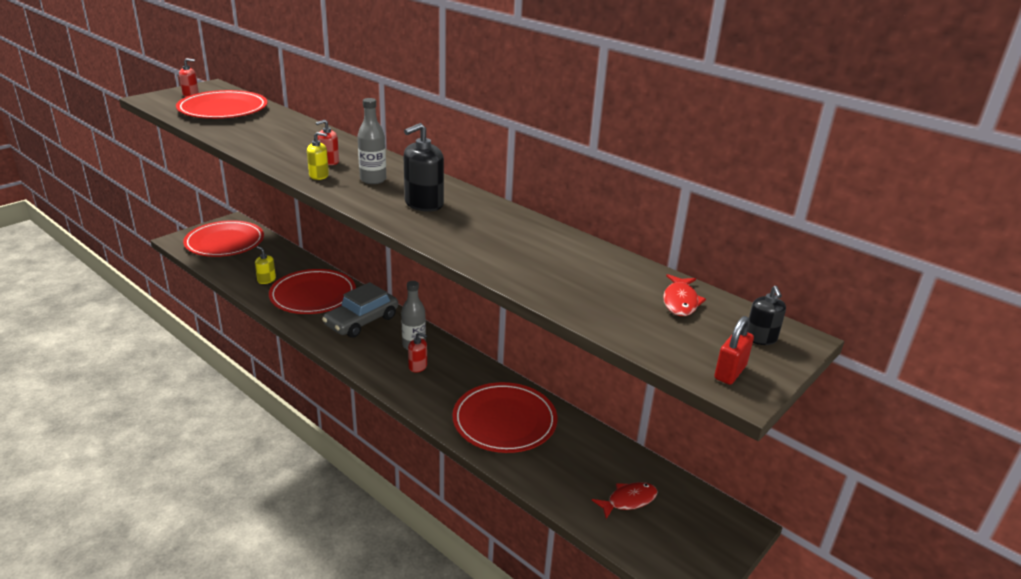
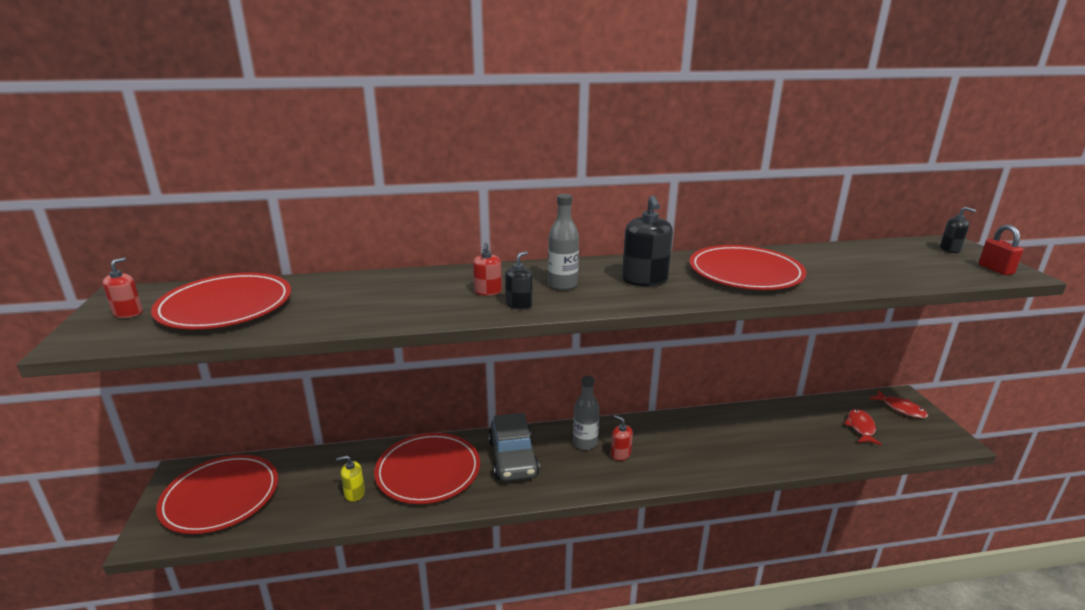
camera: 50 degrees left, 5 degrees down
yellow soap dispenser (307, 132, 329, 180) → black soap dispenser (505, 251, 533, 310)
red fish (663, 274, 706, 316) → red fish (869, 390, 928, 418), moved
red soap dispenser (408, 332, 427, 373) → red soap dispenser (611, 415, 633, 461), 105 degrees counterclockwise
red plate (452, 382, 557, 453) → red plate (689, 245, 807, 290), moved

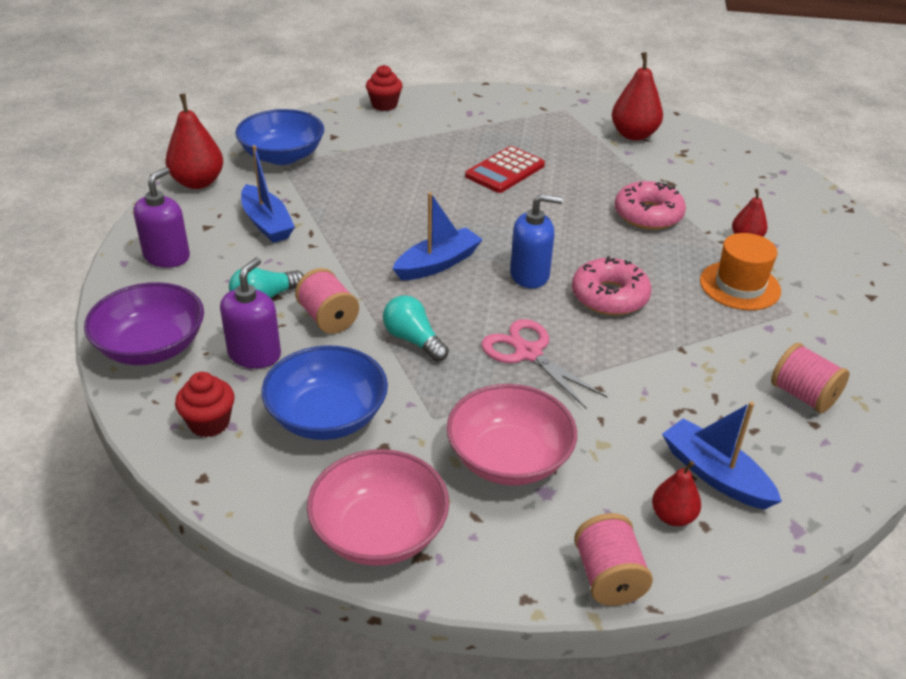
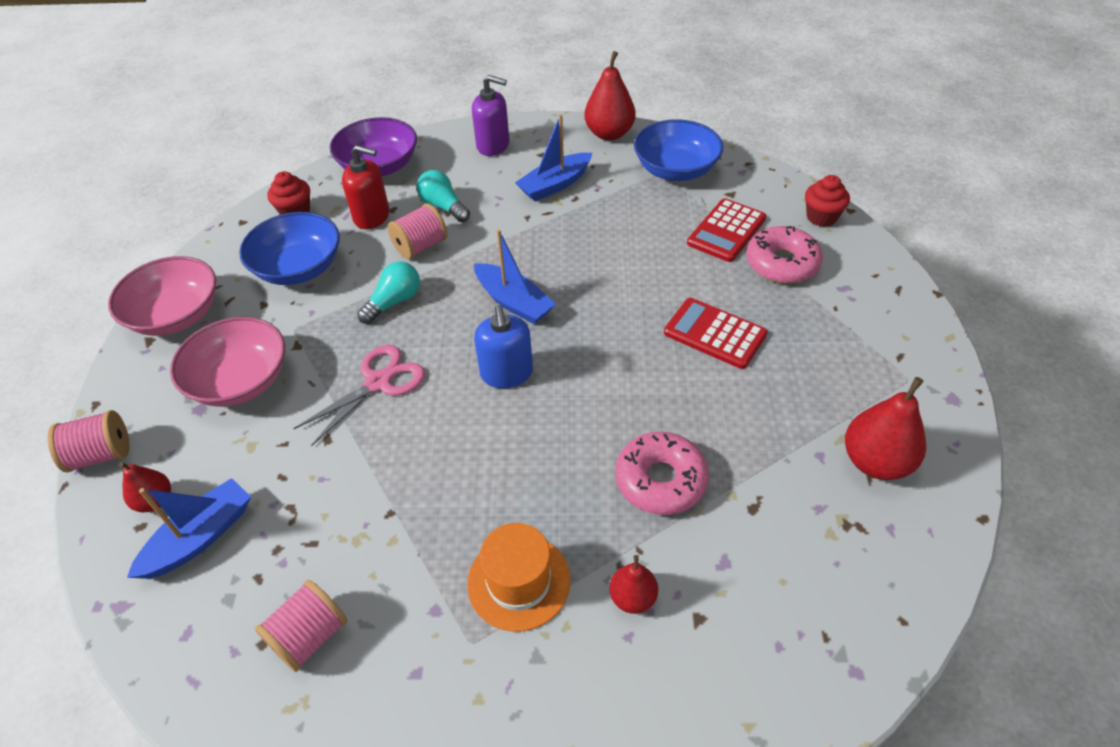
camera: 85 degrees right, 10 degrees up
pink donut (572, 256, 652, 315) → pink donut (746, 226, 823, 284), moved
purple soap dispenser (220, 257, 281, 368) → red soap dispenser (342, 145, 389, 229)
- → red calculator (687, 198, 766, 262)

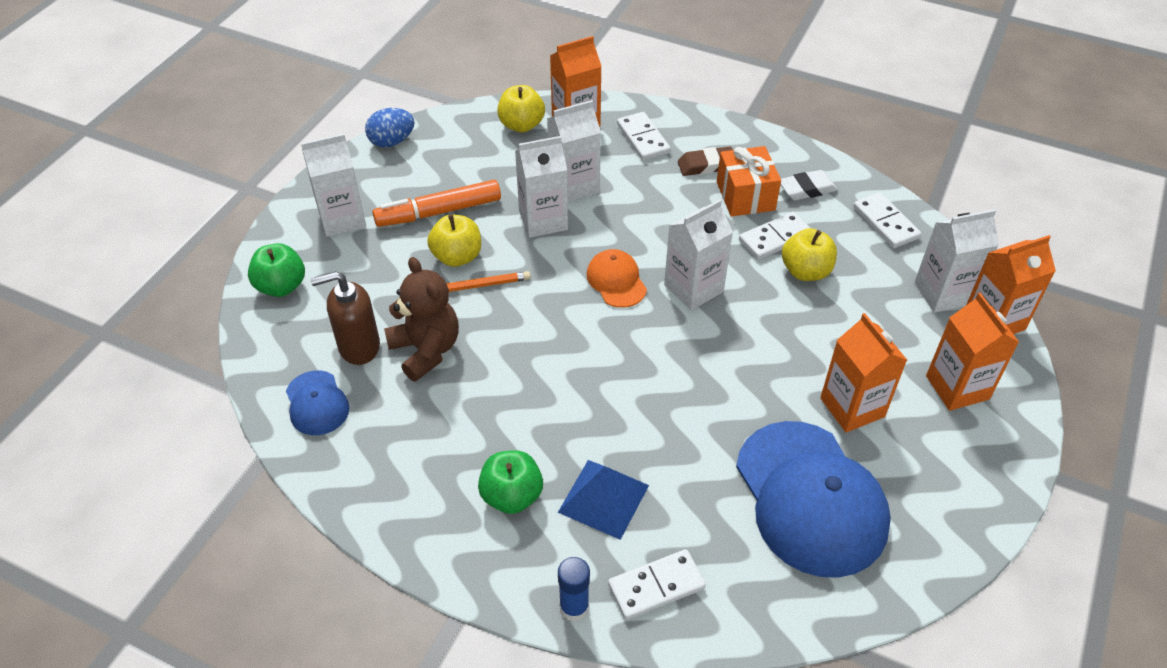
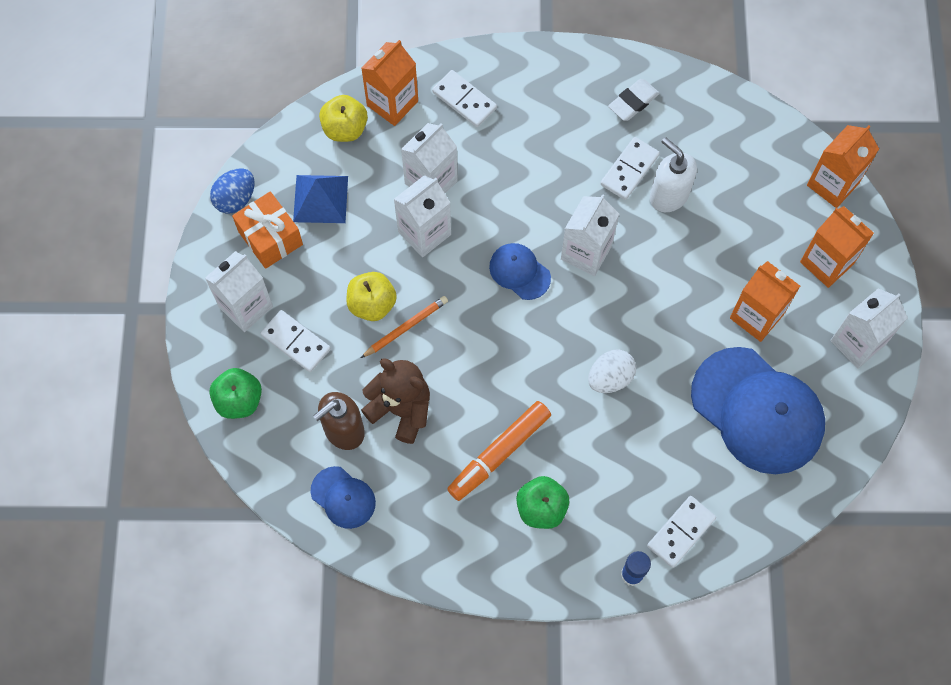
camera: 25 degrees left, 20 degrees up
orange gift (717, 146, 781, 217) → orange gift (232, 191, 303, 269), moved
brown eraser (678, 147, 733, 176) → -
orange marker (372, 180, 501, 227) → orange marker (447, 401, 551, 501), moved
white domino (853, 192, 921, 248) → white domino (261, 310, 331, 372), moved
white carton (915, 209, 999, 313) → white carton (830, 289, 908, 369), moved
yellow apple (782, 228, 837, 281) → white soap dispenser (650, 137, 697, 212)
orange cap (587, 249, 647, 308) → blue cap (489, 243, 551, 300)
blue pyramid (558, 460, 649, 540) → blue pyramid (293, 175, 348, 223), moved
- → white egg (588, 350, 636, 393)

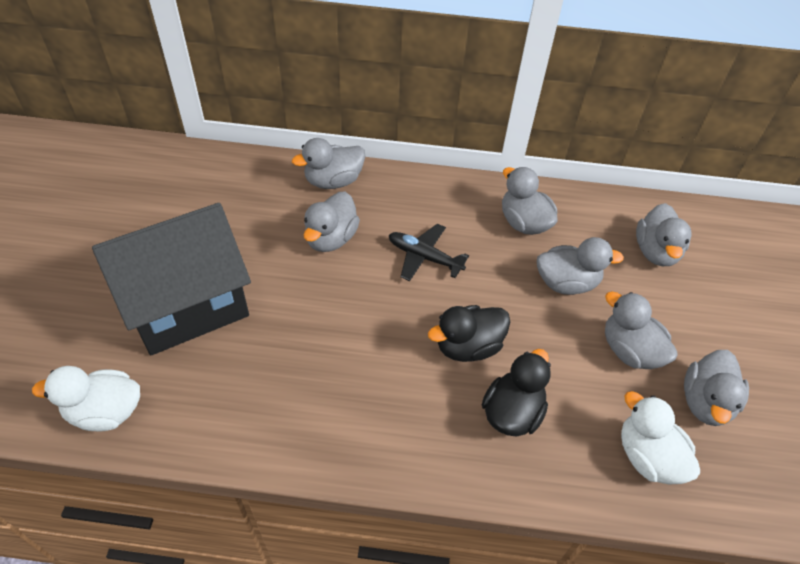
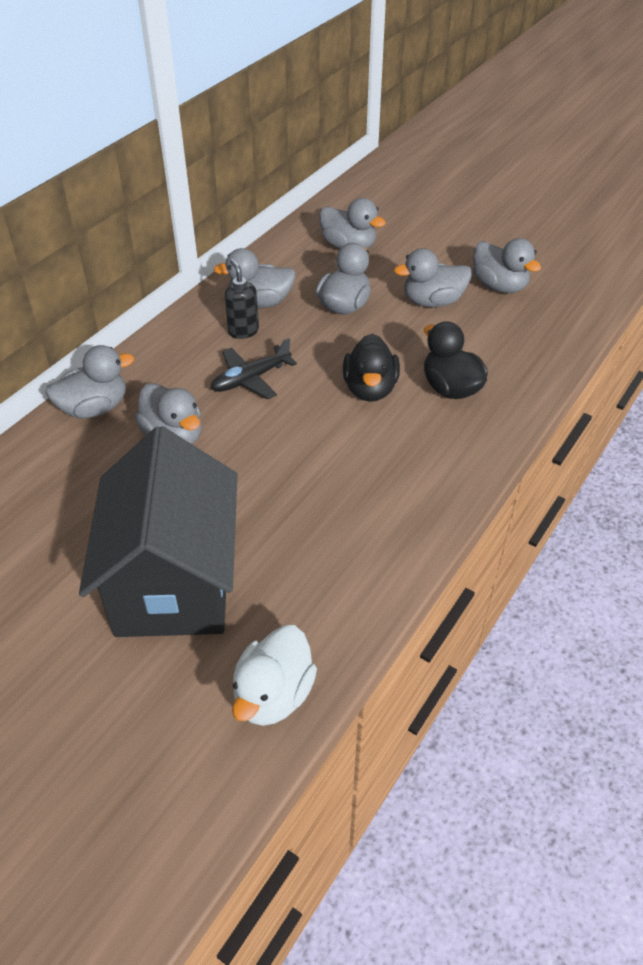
camera: 60 degrees left, 5 degrees down
grey duck (292, 138, 365, 189) → grey duck (45, 345, 134, 419), 120 degrees counterclockwise
white duck (621, 391, 700, 485) → -
- → black soap dispenser (225, 259, 259, 339)

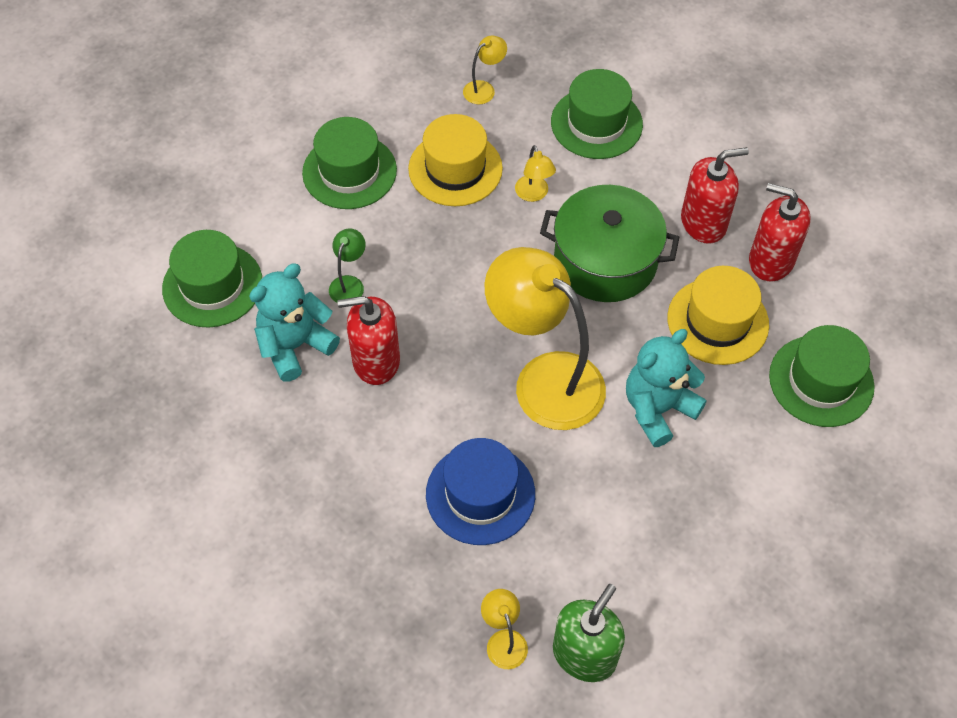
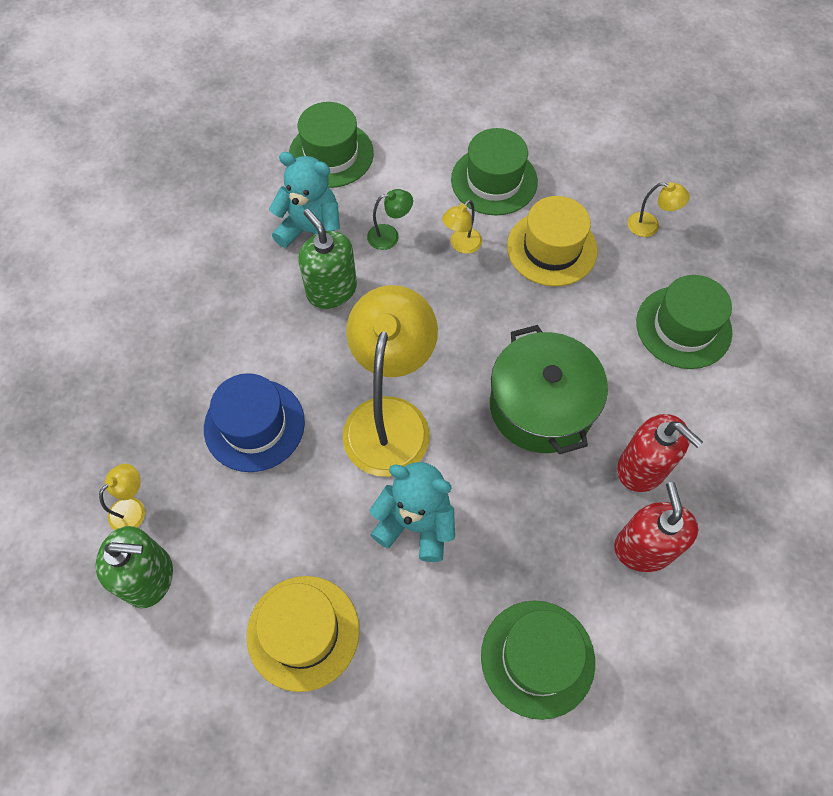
camera: 60 degrees right, 5 degrees up
yellow lamp (515, 145, 556, 202) → yellow lamp (442, 200, 482, 254), moved
yellow hat (667, 266, 769, 365) → yellow hat (247, 576, 359, 692), moved
red soap dispenser (337, 296, 400, 385) → green soap dispenser (298, 209, 357, 309)

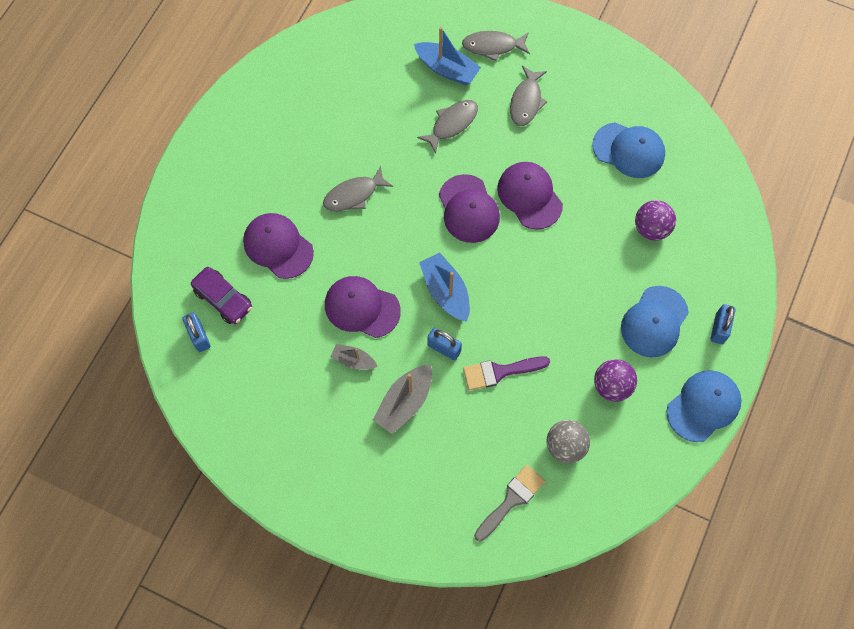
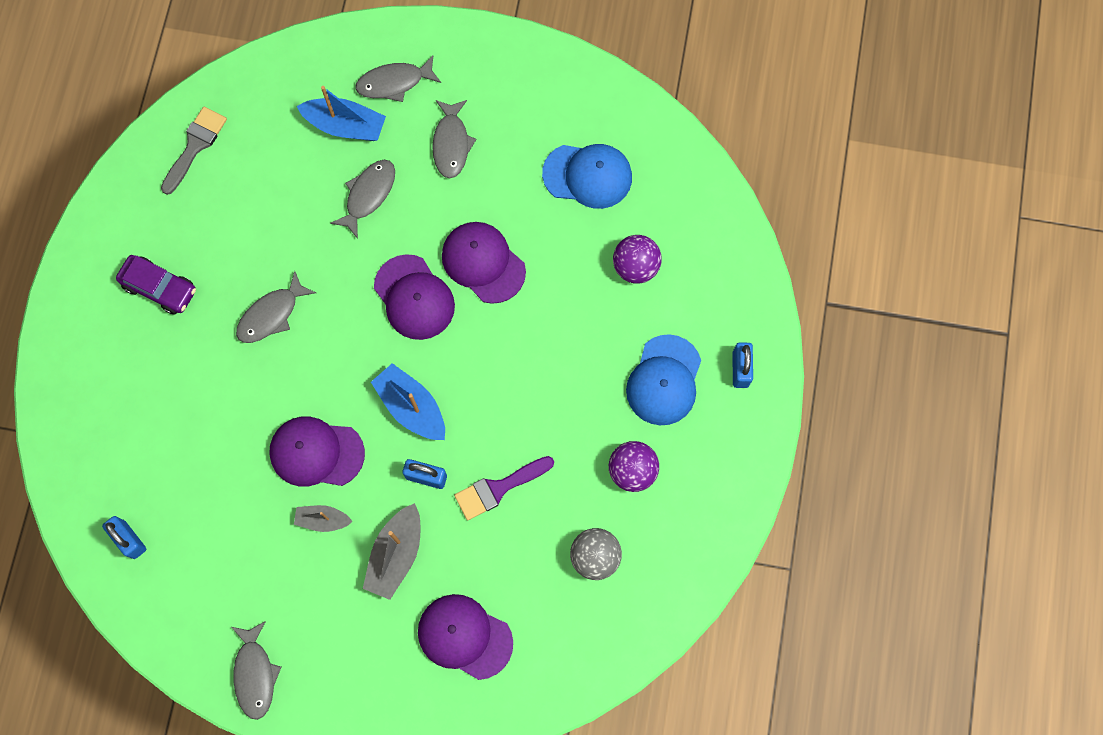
camera: 15 degrees left, 5 degrees up
purple cap (243, 213, 314, 279) → purple cap (418, 594, 513, 680), moved
purple car (191, 267, 252, 324) → purple car (116, 255, 196, 315), moved
blue cap (666, 370, 741, 442) → -
grey brush (474, 465, 545, 541) → grey brush (161, 107, 227, 195), moved
- → grey fish (231, 621, 281, 720)

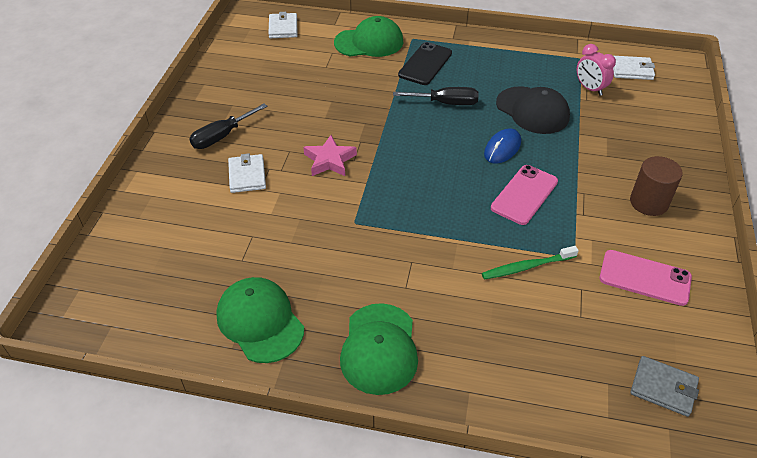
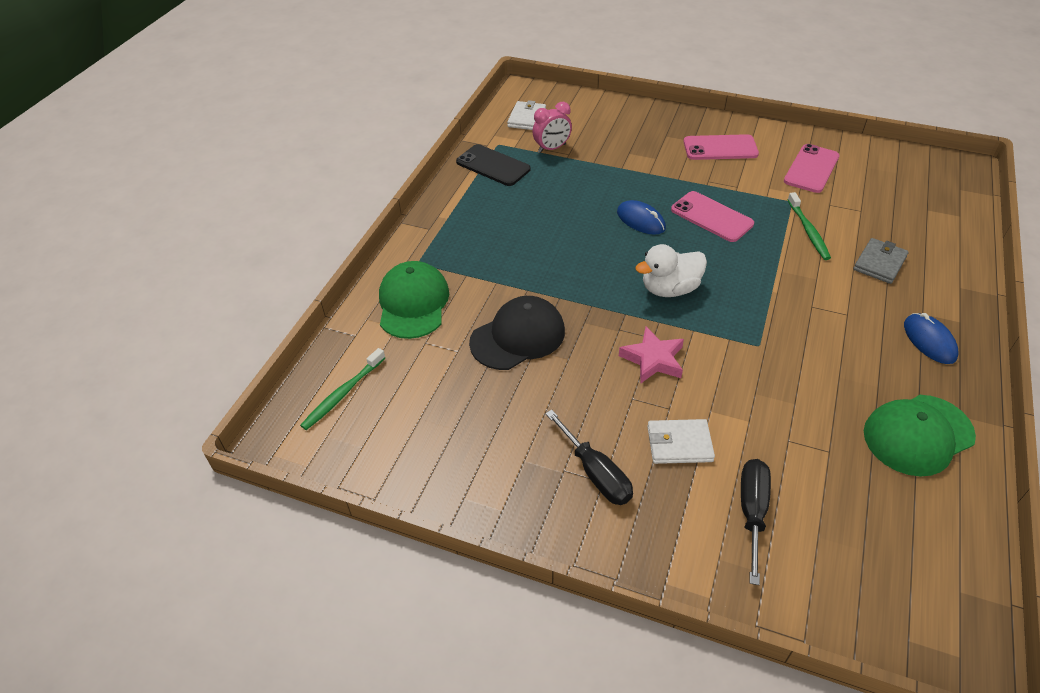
camera: 80 degrees left, 0 degrees up
white wallet (268, 12, 297, 38) → green toothbrush (300, 348, 385, 430)
black phone (398, 42, 452, 85) → black phone (456, 144, 530, 186), moved
black cap (496, 86, 570, 134) → black cap (469, 296, 565, 370), moved
black screwdriver (393, 87, 479, 105) → black screwdriver (741, 459, 771, 585), moved
brown cylinder (630, 156, 683, 216) → pink phone (684, 134, 759, 160)
green cap (340, 303, 418, 395) → blue mouse (904, 313, 959, 364)
grey wallet (630, 356, 699, 417) → grey wallet (854, 238, 909, 284), moved
- → white duck (635, 244, 707, 297)

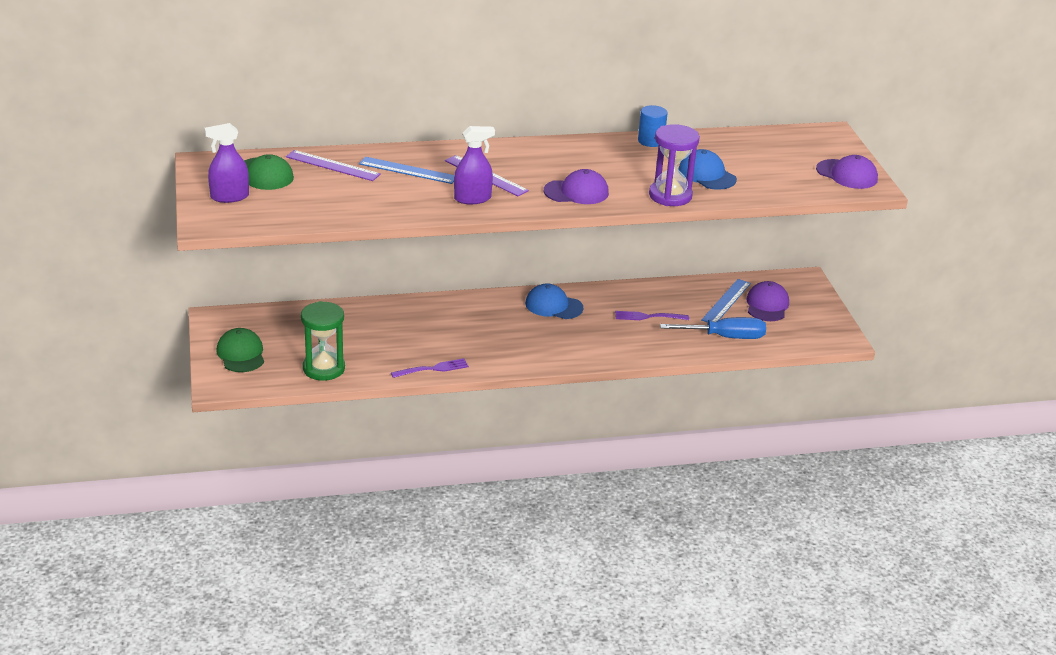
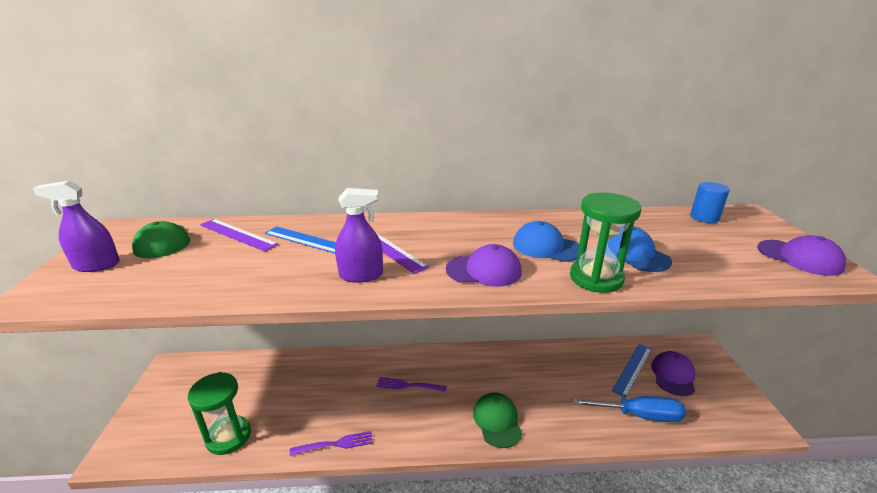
camera: 10 degrees right, 5 degrees down
blue cylinder (638, 105, 668, 147) → blue cylinder (690, 182, 730, 223), moved
purple hourglass (649, 124, 700, 206) → green hourglass (570, 193, 642, 293)
blue cap (525, 284, 584, 319) → blue cap (513, 221, 579, 262), moved
purple fork (615, 311, 689, 320) → purple fork (376, 377, 447, 392), moved
green cap (217, 328, 264, 372) → green cap (473, 393, 523, 448), moved

